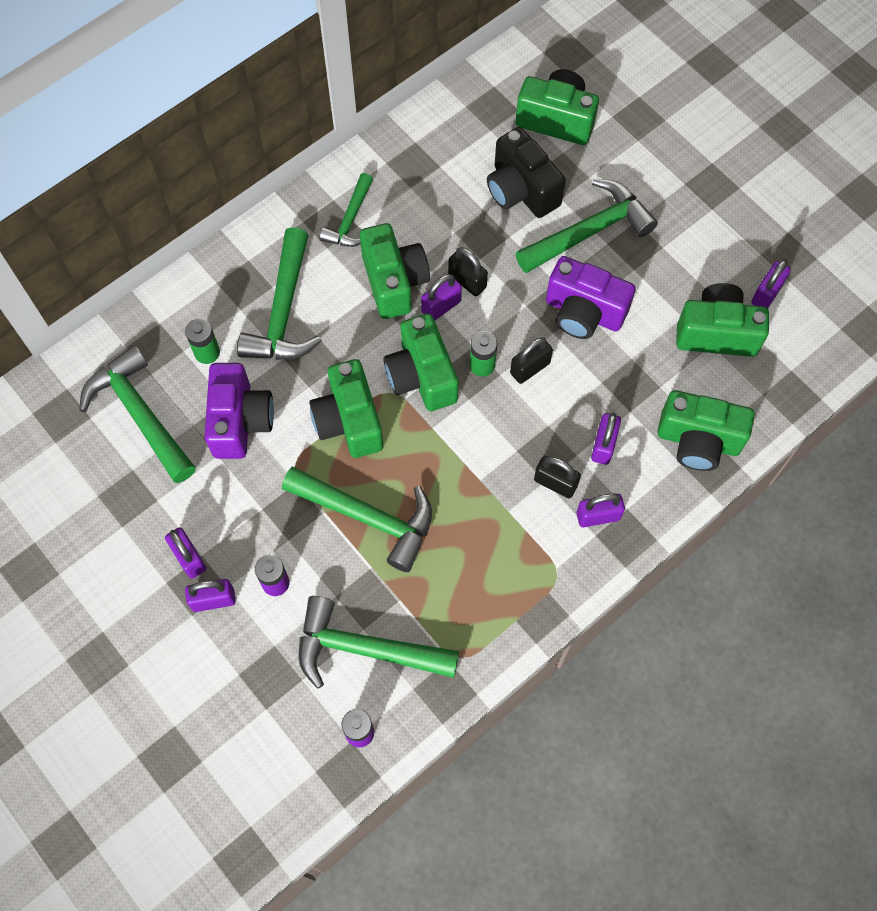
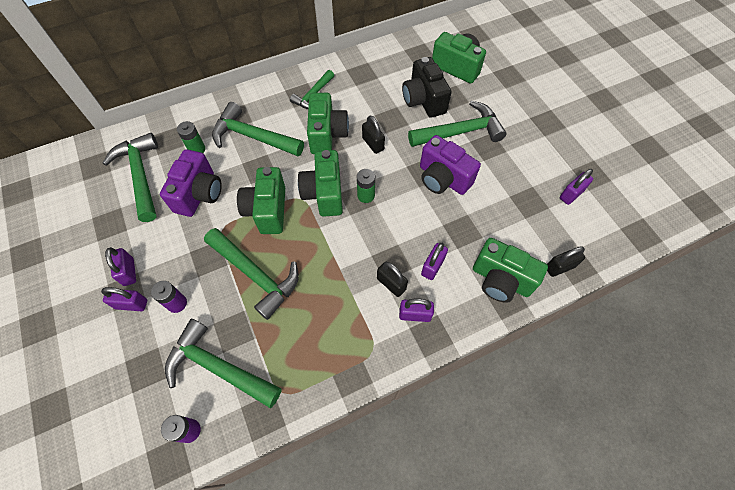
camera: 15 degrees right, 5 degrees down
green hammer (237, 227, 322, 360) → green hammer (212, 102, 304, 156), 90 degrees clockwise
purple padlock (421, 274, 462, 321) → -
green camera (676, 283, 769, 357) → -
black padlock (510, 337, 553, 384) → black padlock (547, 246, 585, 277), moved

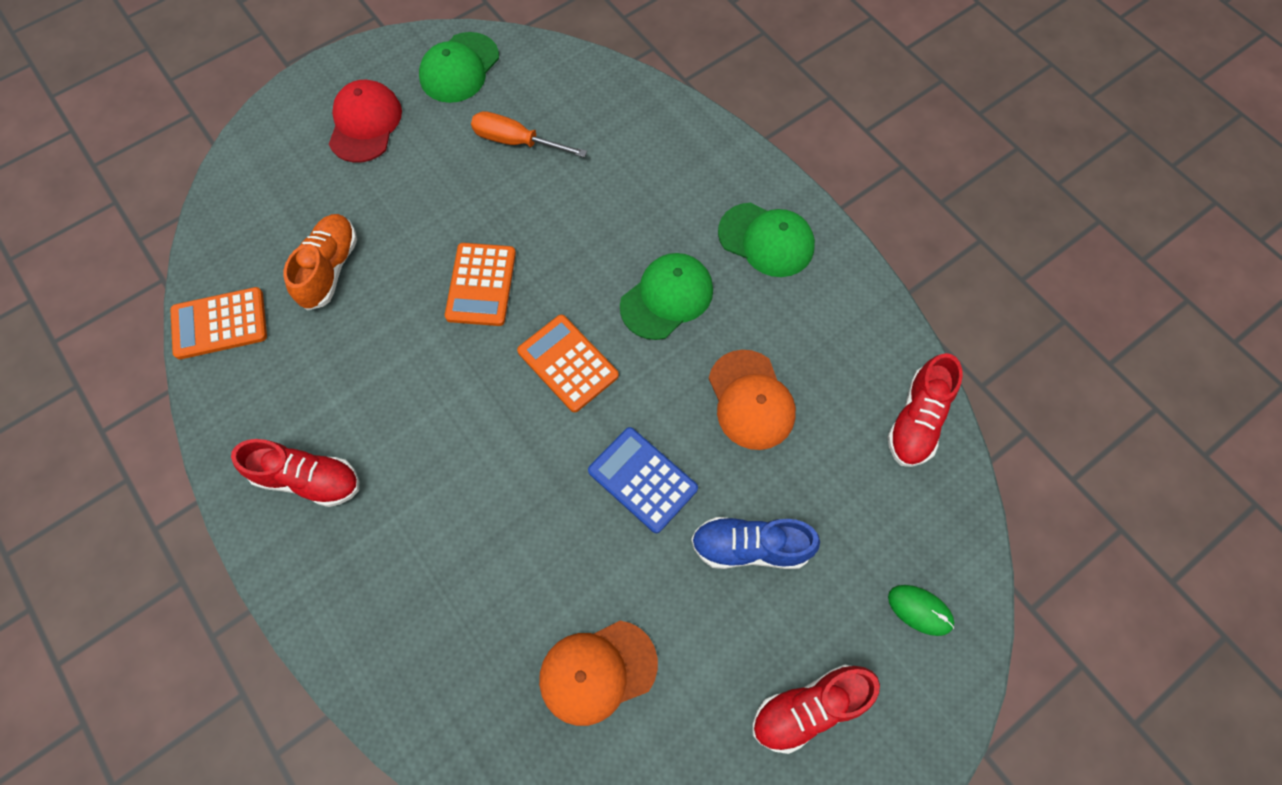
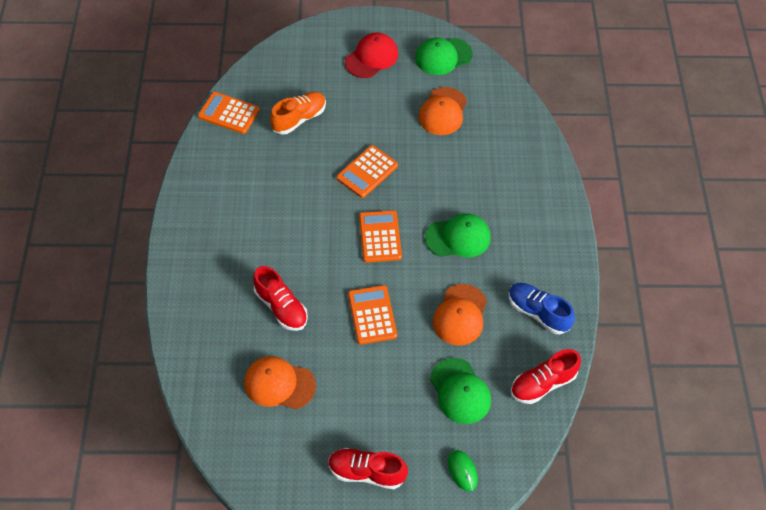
camera: 35 degrees right, 10 degrees down
orange screwdriver (471, 111, 587, 157) → orange cap (418, 87, 467, 135)
green cap (718, 203, 815, 277) → green cap (430, 358, 491, 424), moved
blue calculator (588, 427, 698, 533) → orange calculator (348, 285, 397, 344)
red shoe (231, 439, 359, 507) → red shoe (253, 266, 308, 331), moved
blue shoe (691, 517, 820, 569) → blue shoe (509, 283, 575, 334), moved

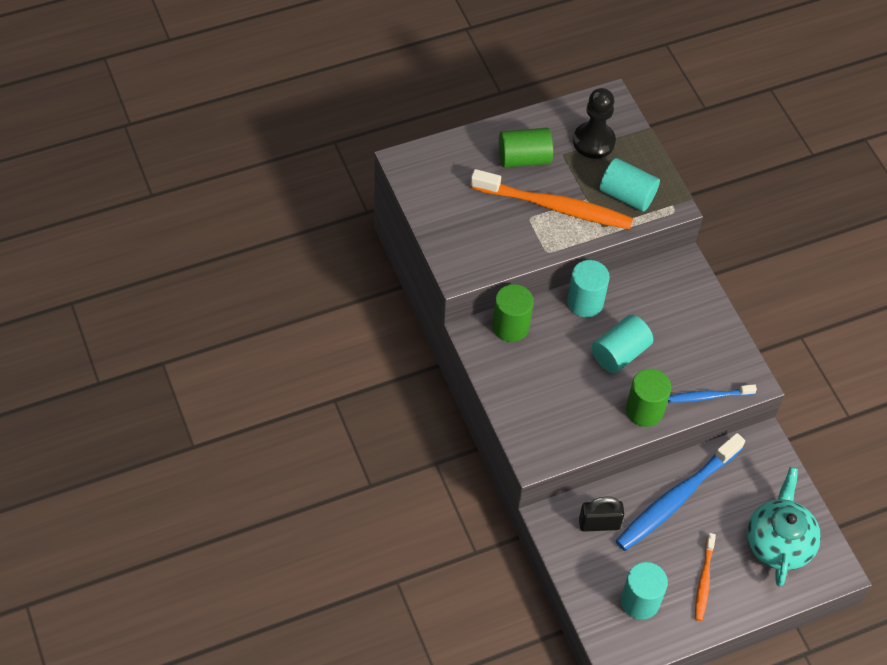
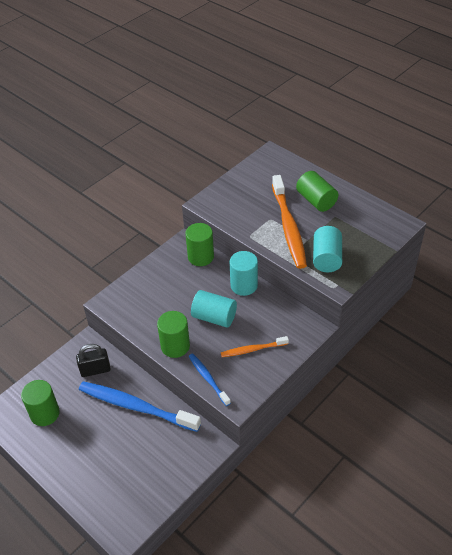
camera: 70 degrees right, 10 degrees down
black pawn (573, 88, 616, 159) → -
turquoise teapot (747, 467, 821, 587) → -
black padlock (579, 497, 624, 532) → black padlock (76, 344, 111, 377), 75 degrees counterclockwise
orange toothbrush (695, 533, 716, 621) → orange toothbrush (221, 336, 289, 357), moved
turquoise cylinder (621, 562, 668, 620) → green cylinder (21, 380, 60, 426)

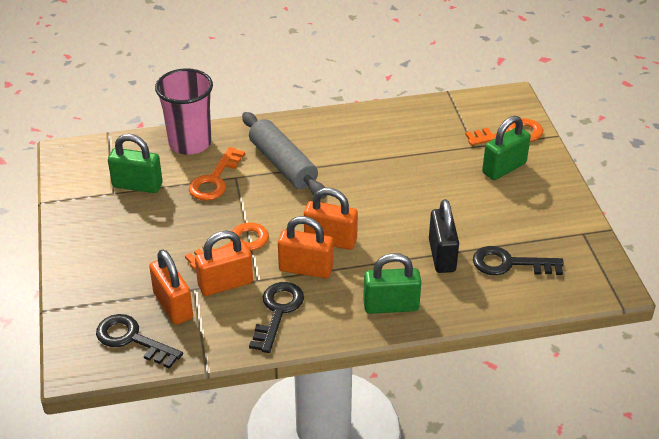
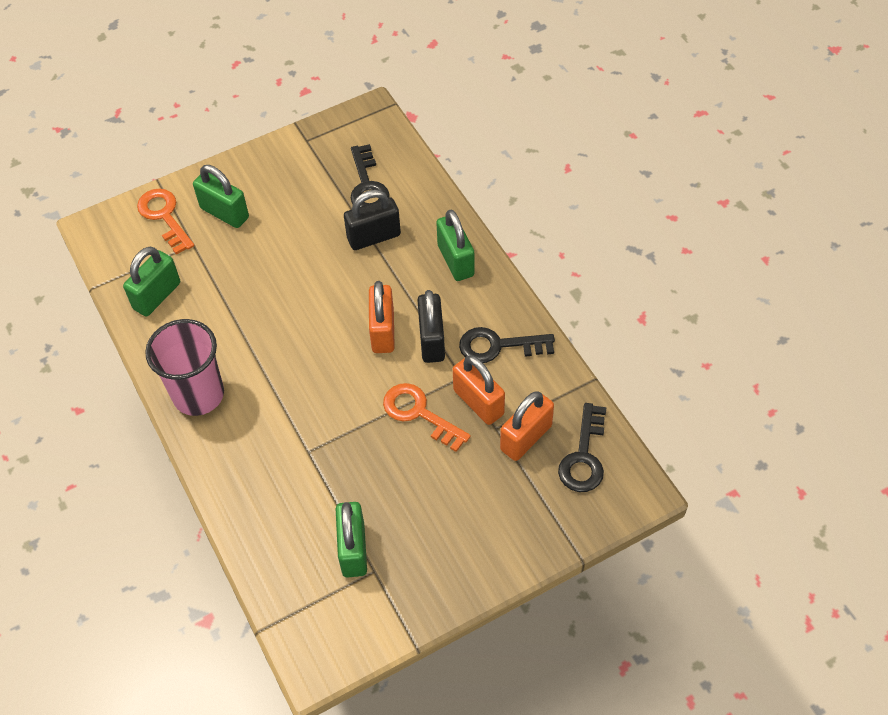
camera: 105 degrees left, 15 degrees up
pink cup (155, 68, 213, 155) → pink cup (145, 319, 224, 416), moved
grey rolling pin (242, 112, 327, 199) → -
orange key (189, 147, 245, 201) → -
orange padlock (278, 216, 333, 278) → black padlock (417, 290, 445, 363)
- → green padlock (123, 247, 180, 316)

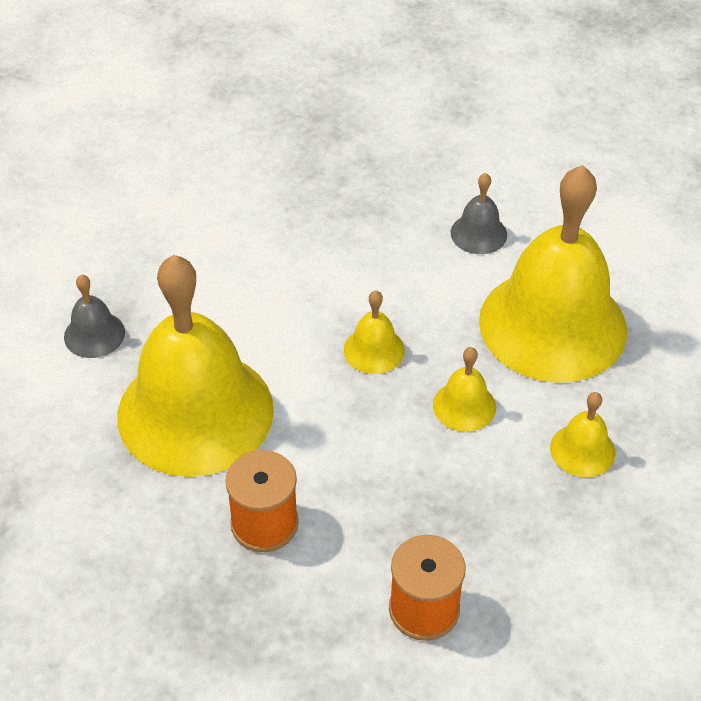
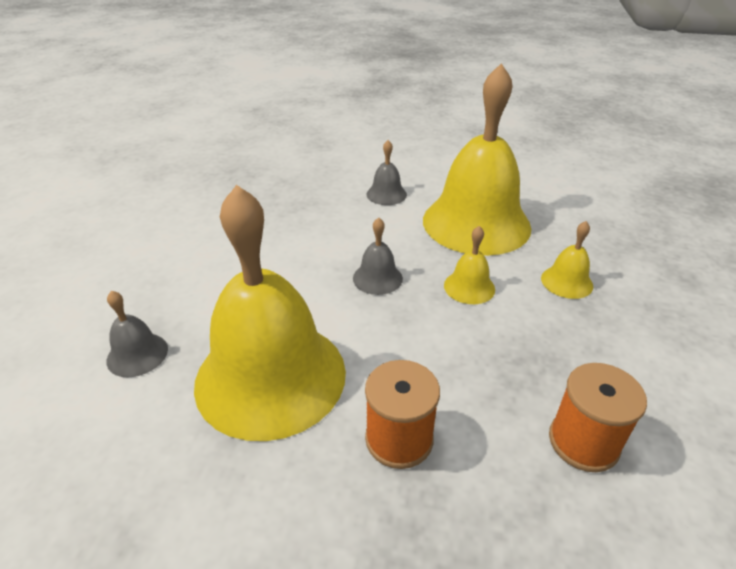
camera: 30 degrees left, 10 degrees down
yellow bell (344, 290, 405, 374) → grey bell (353, 217, 403, 295)

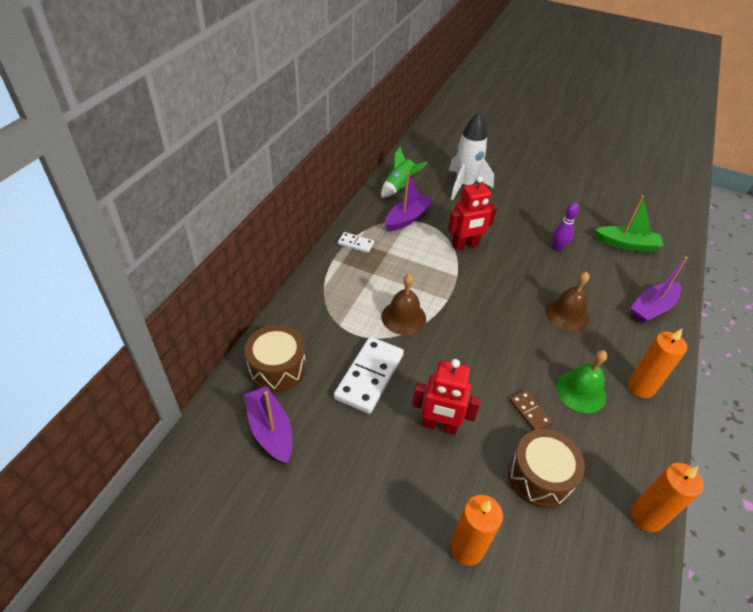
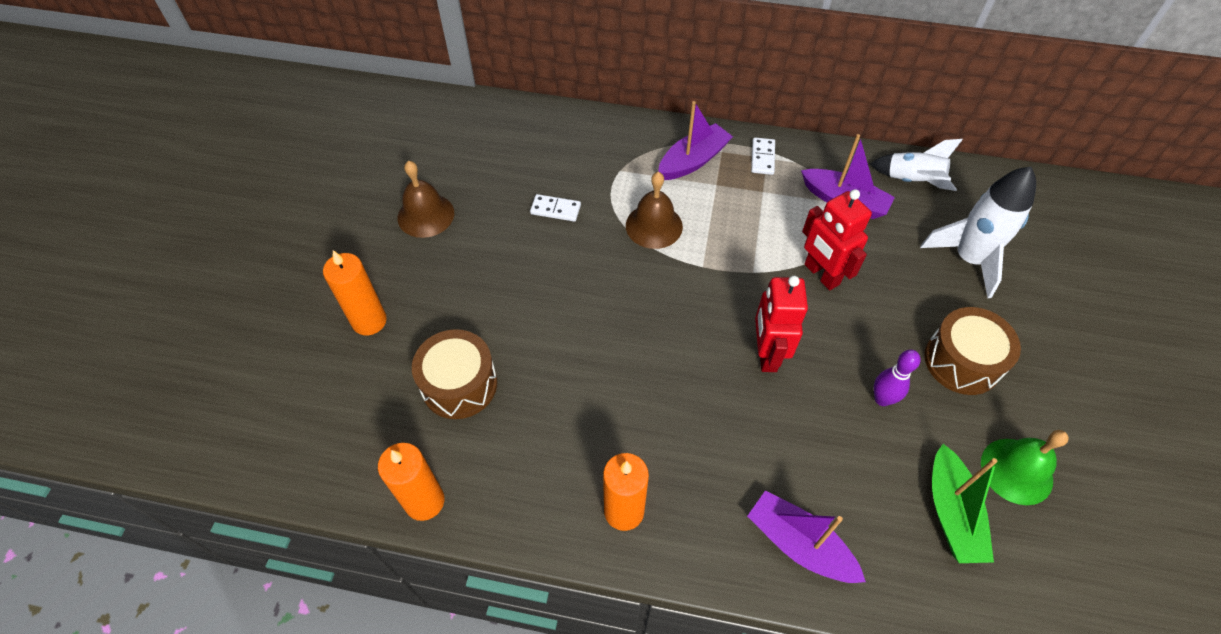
camera: 80 degrees right, 10 degrees up
green rocket (381, 147, 428, 198) → white rocket (870, 139, 963, 191)
brown bell (545, 272, 590, 332) → brown bell (398, 161, 454, 238), moved
brown drum (245, 325, 306, 392) → brown drum (924, 307, 1021, 395), moved
white domino (334, 337, 404, 414) → white domino (530, 194, 581, 222), x0.51
green bell (556, 350, 607, 413) → green bell (981, 430, 1069, 505), moved
red robot (412, 359, 481, 435) → red robot (755, 276, 808, 372), moved
purple boat (244, 386, 292, 464) → purple boat (658, 101, 733, 180), moved
brown domino (509, 390, 552, 430) → -

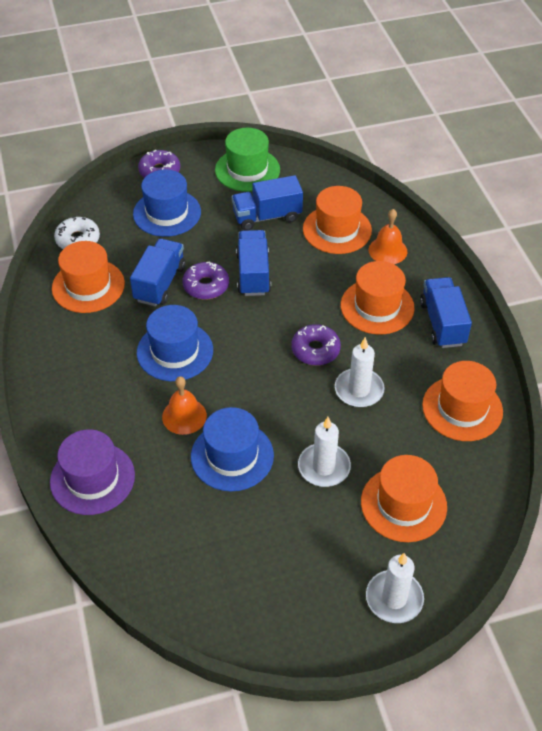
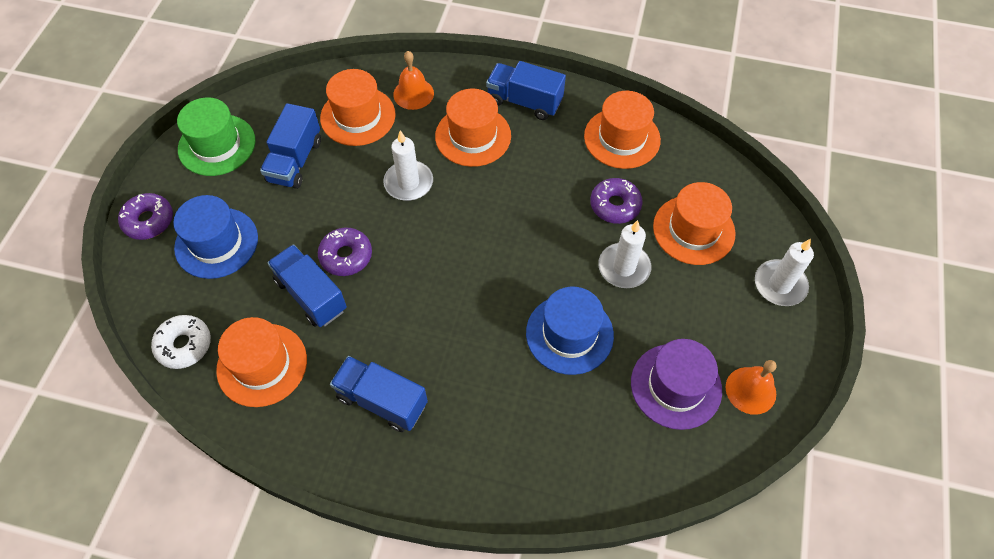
camera: 60 degrees left, 10 degrees up
blue truck (236, 230, 271, 296) → blue truck (330, 356, 428, 432), moved
blue hat (137, 305, 213, 381) → -
purple donut (291, 324, 341, 366) → purple donut (590, 178, 643, 224), moved
white candle (335, 337, 385, 407) → white candle (383, 130, 433, 201), moved
orange bell (162, 376, 207, 435) → orange bell (726, 360, 777, 415), moved
purple hat (50, 429, 135, 515) → purple hat (631, 339, 722, 430), moved

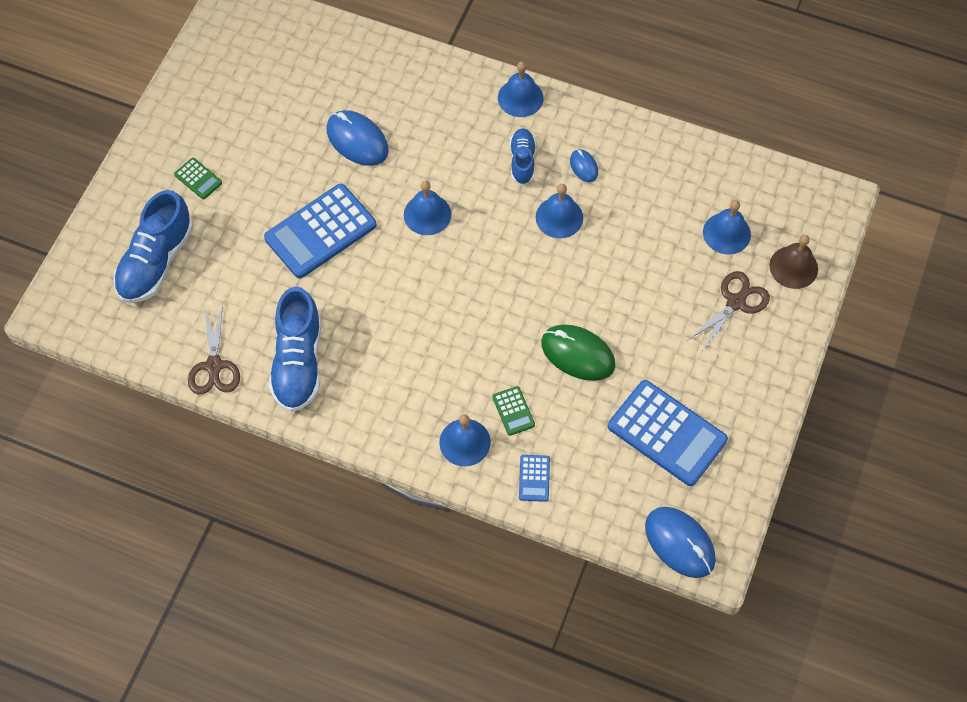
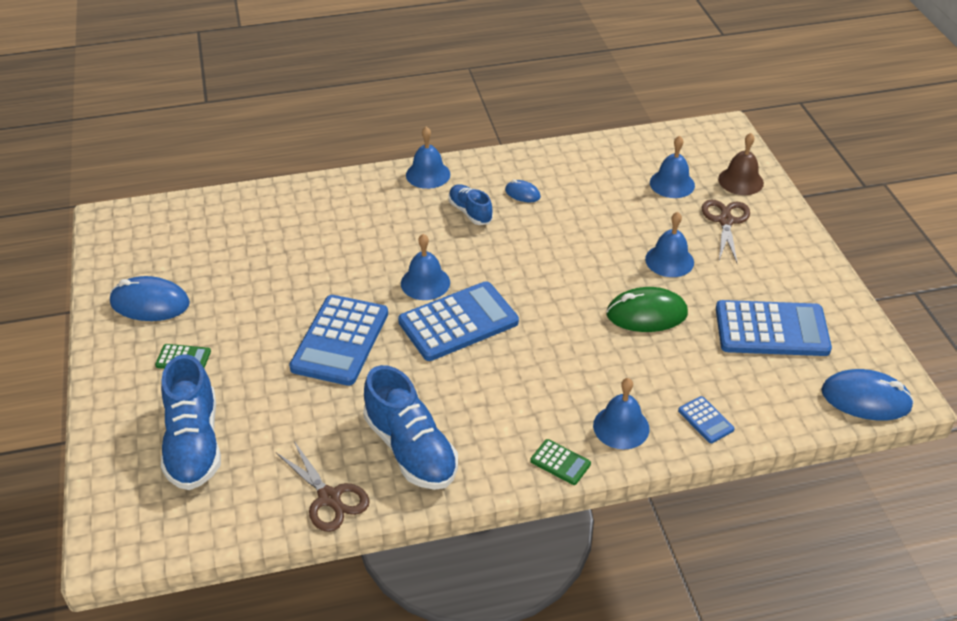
camera: 35 degrees left, 20 degrees down
blue mouse (326, 110, 389, 166) → blue mouse (110, 276, 190, 321), moved
blue bell (536, 184, 583, 238) → blue bell (645, 212, 694, 277), moved
green calculator (492, 386, 535, 436) → green calculator (530, 439, 591, 485), moved
- → blue calculator (398, 281, 519, 361)

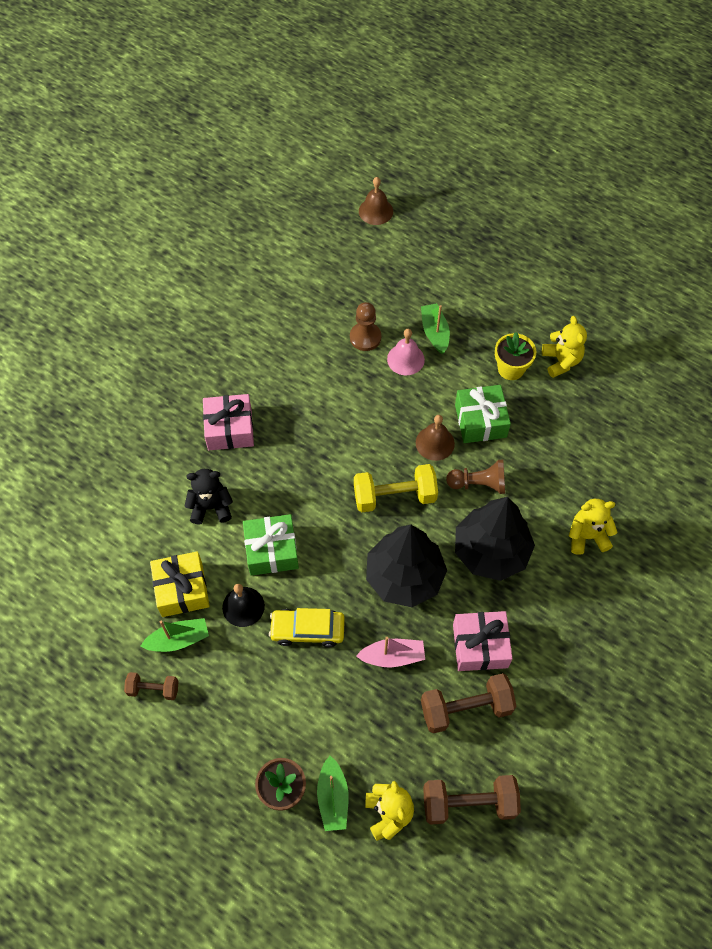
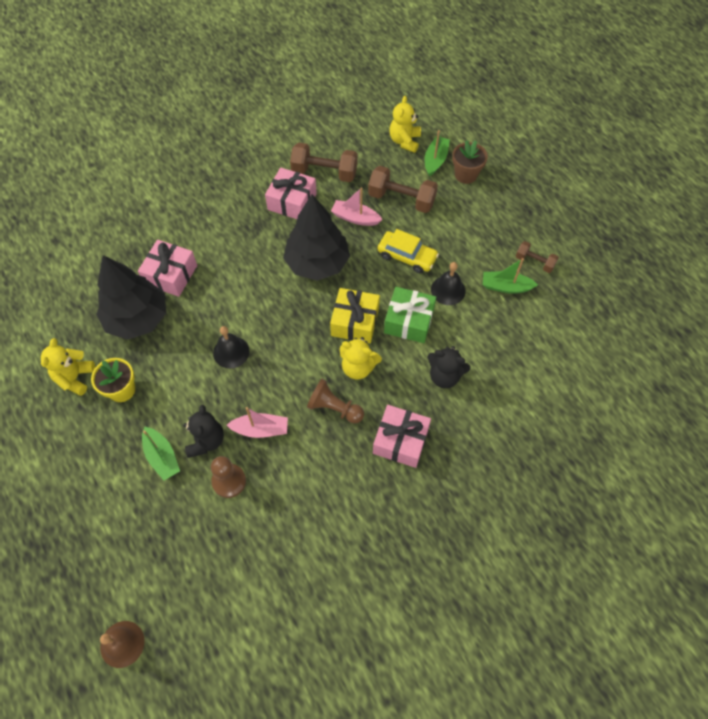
camera: 155 degrees left, 0 degrees up
green boat (421, 303, 450, 354) → green boat (142, 427, 180, 480), 45 degrees counterclockwise
pink bell (387, 329, 425, 375) → black teddy bear (183, 405, 224, 458)
green gift (455, 385, 511, 443) → -
brown bell (416, 415, 455, 461) → black bell (213, 326, 249, 369)
brown pawn (446, 460, 505, 494) → brown pawn (307, 379, 364, 424), moved
yellow dumbbell (354, 464, 438, 512) → -
black tree (455, 497, 535, 581) → black tree (96, 255, 166, 340), moved
yellow teddy bear (569, 499, 617, 555) → yellow teddy bear (340, 337, 382, 380), moved
yellow gift (150, 551, 210, 617) → yellow gift (330, 288, 380, 343), moved
brown dumbbell (423, 775, 521, 825) → brown dumbbell (368, 166, 438, 213), moved
- → pink gift (138, 240, 197, 297)
- → pink boat (227, 407, 288, 438)

